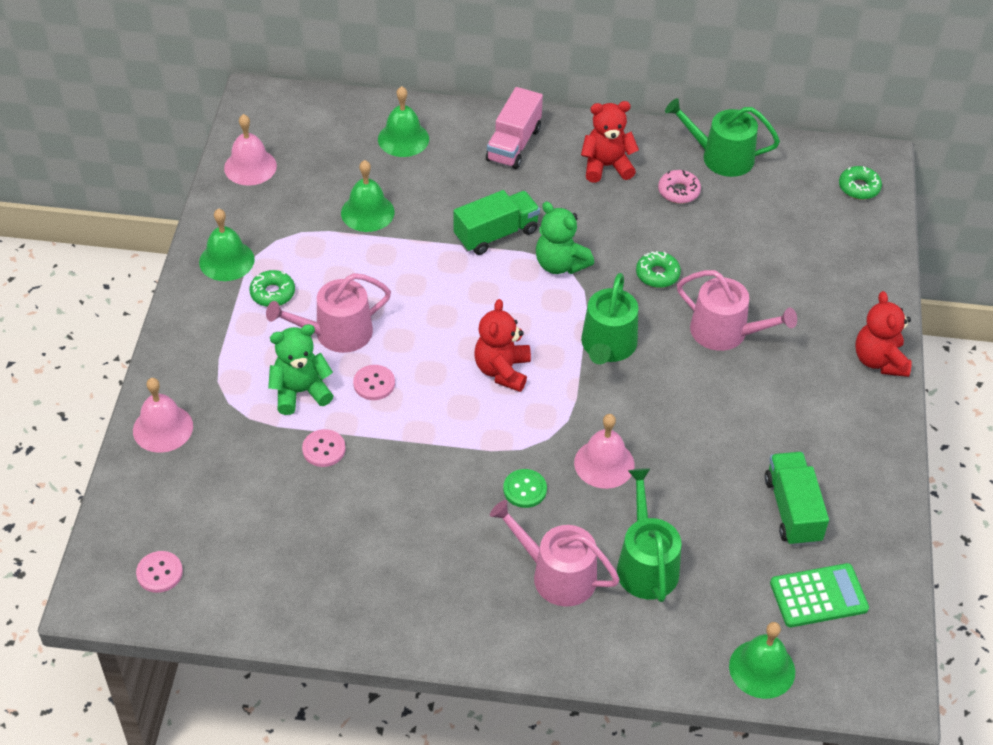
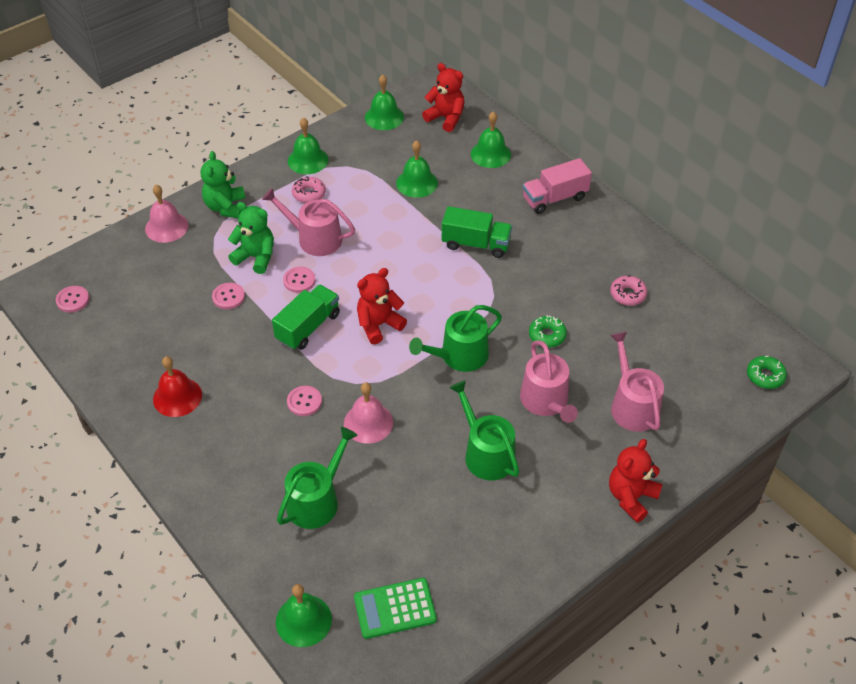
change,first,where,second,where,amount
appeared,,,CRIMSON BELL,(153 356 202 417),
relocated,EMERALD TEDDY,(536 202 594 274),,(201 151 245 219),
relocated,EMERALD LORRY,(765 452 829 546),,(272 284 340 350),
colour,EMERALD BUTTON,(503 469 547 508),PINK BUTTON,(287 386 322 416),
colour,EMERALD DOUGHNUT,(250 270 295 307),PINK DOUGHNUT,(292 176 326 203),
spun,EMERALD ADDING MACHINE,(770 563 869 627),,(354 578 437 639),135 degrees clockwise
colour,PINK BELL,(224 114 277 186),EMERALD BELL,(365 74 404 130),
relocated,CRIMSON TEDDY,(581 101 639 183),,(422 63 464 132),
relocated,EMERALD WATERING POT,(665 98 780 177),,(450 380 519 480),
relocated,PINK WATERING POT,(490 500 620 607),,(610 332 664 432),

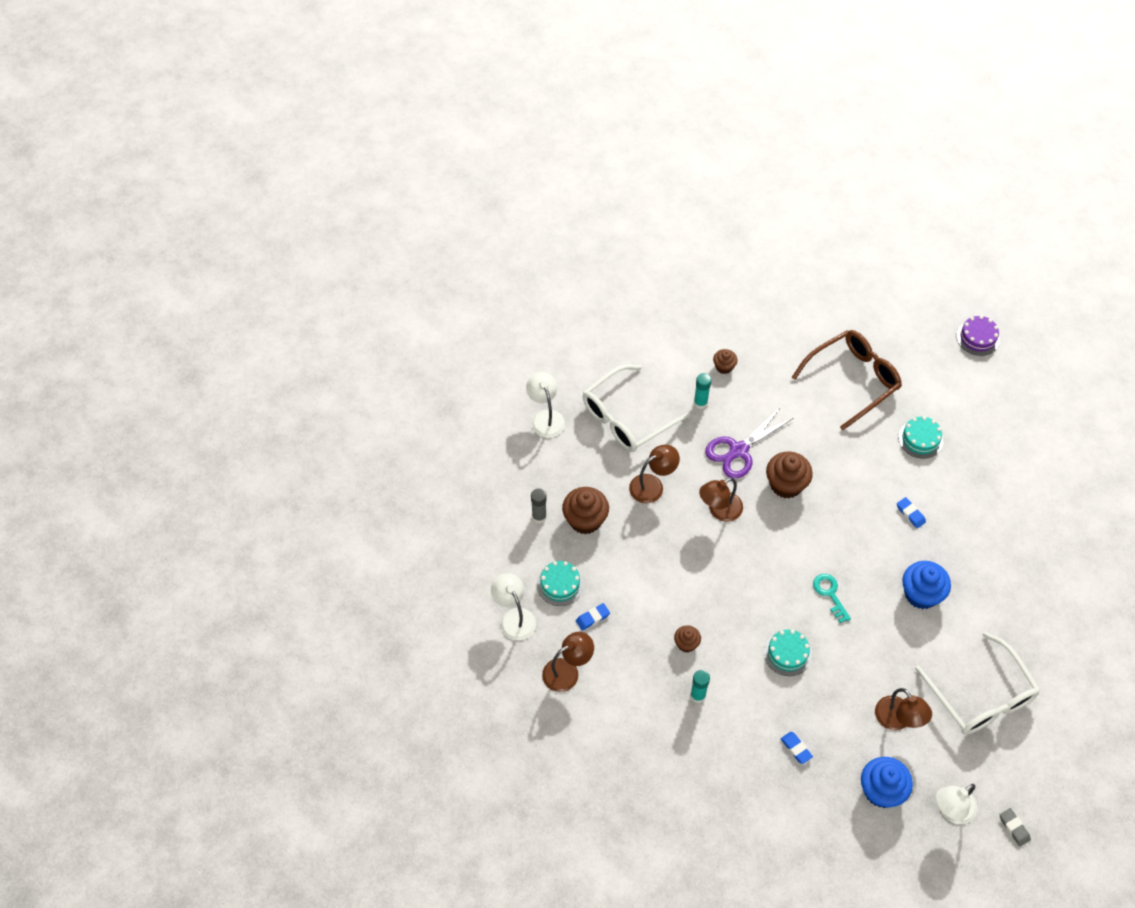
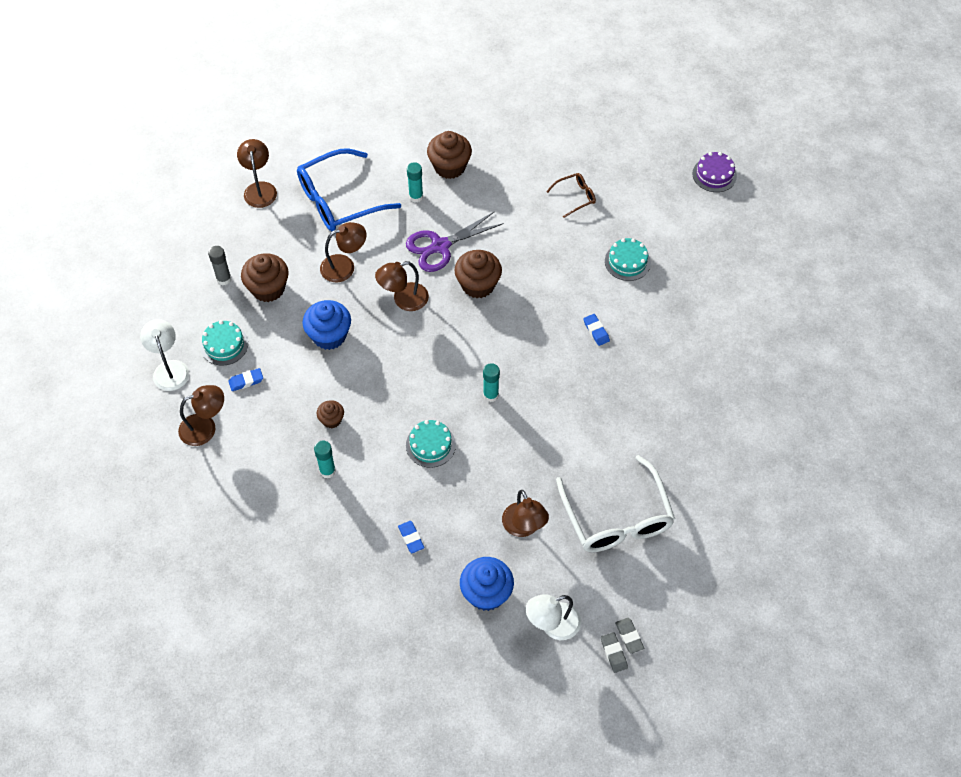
change,first,where,second,where,amount
colour,PURE WHITE LAMP,(526 372 565 438),DARK BROWN LAMP,(237 139 277 208),
colour,PURE WHITE GLASSES,(583 364 690 452),COBALT GLASSES,(297 148 401 231),
relocated,COBALT CUPCAKE,(902 561 951 609),,(302 300 351 350),
size,DARK BROWN CUPCAKE,(713 349 738 374),,(427 131 472 179),x1.81
exchanged,AQUA DOOR KEY,(813 574 851 623),AQUA STICK OF GLUE,(483 363 500 402),
size,DARK BROWN GLASSES,(792 330 902 430),,(546 173 596 218),x0.47
appeared,,,ASH-GREY ERASER,(615 618 644 654),

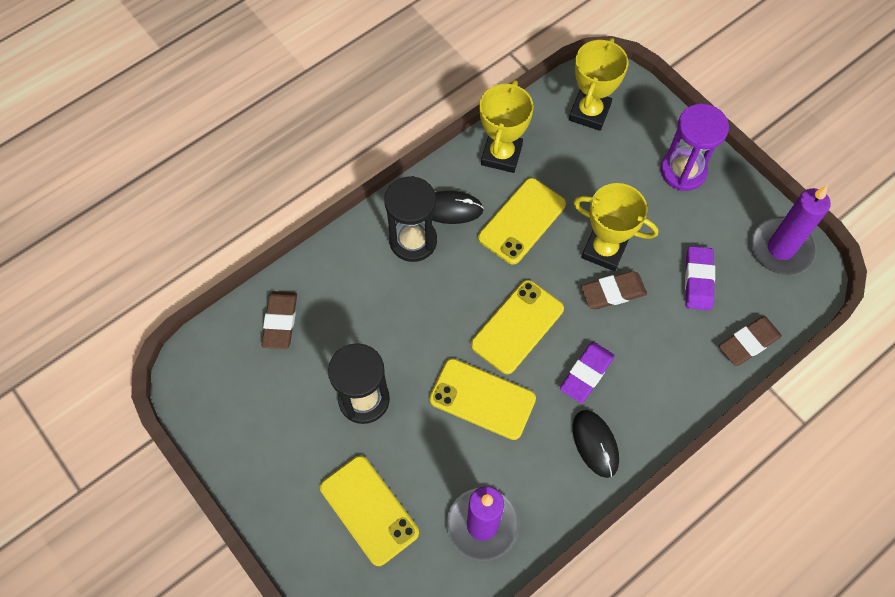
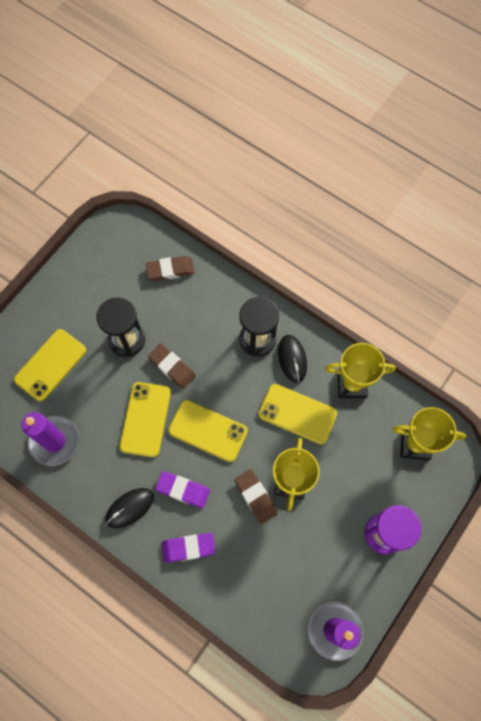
change,first,where,second,where,amount
relocated,DARK BROWN ERASER,(719 316 782 366),,(148 343 196 389),
relocated,PURPLE ERASER,(685 246 715 310),,(162 533 216 563),

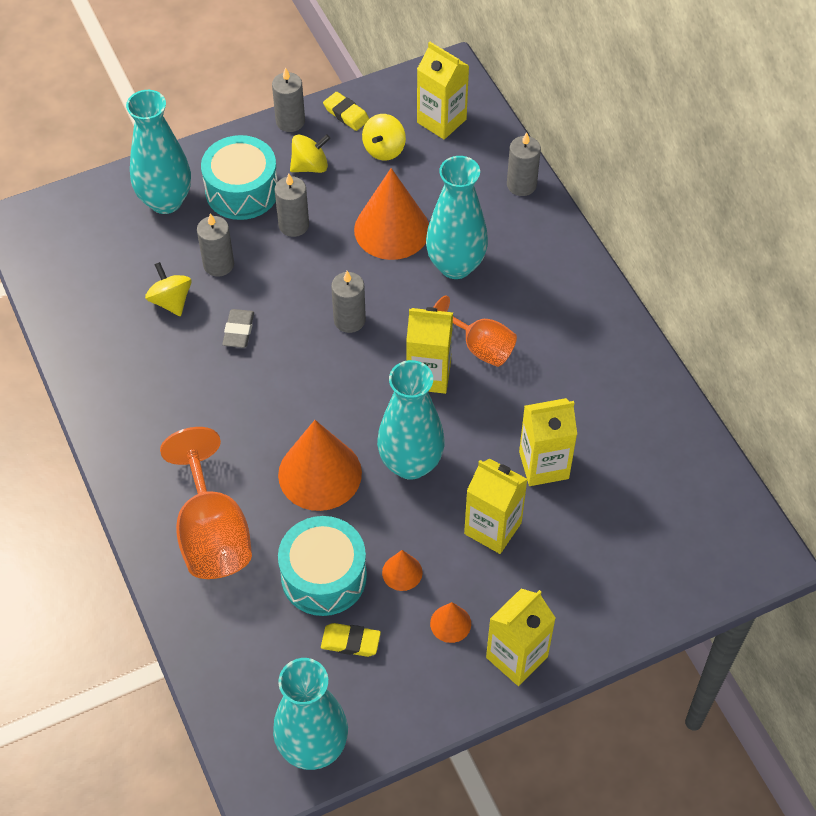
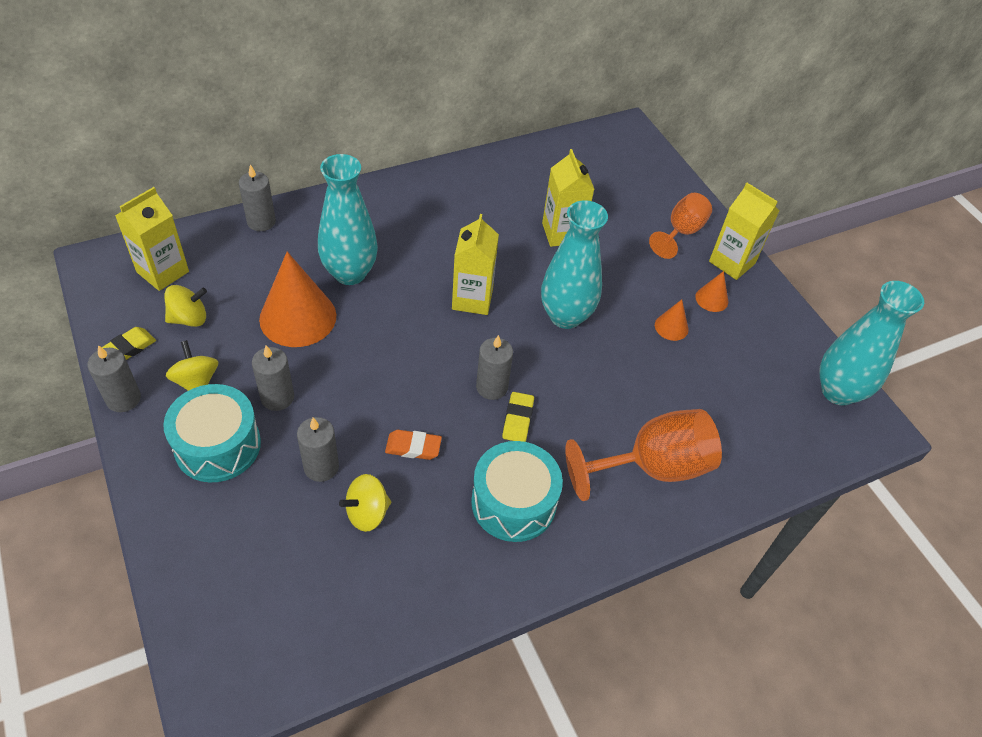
change,first,where,second,where,amount
spun,YELLOW SPINNING TOP,(362 114 406 160),,(164 285 207 327),45 degrees counterclockwise
colour,ASH-GREY ERASER,(222 309 254 348),ORANGE-COLOURED ERASER,(385 430 442 460),
relocated,AQUA SNARE DRUM,(278 516 367 616),,(471 441 563 542),
relocated,ASH-GREY CANDLE,(331 271 366 333),,(476 335 513 400),
relocated,YELLOW ERASER,(321 623 381 657),,(502 392 534 442),
relocated,ORANGE-COLOURED GOBLET,(433 295 517 367),,(649 193 712 259),
missing,AQUA TALL VASE,(126 90 191 214),,,
missing,ORANGE-COLOURED CONE,(278 420 362 511),,,
missing,YELLOW JUICE CARTON,(464 458 528 554),,,

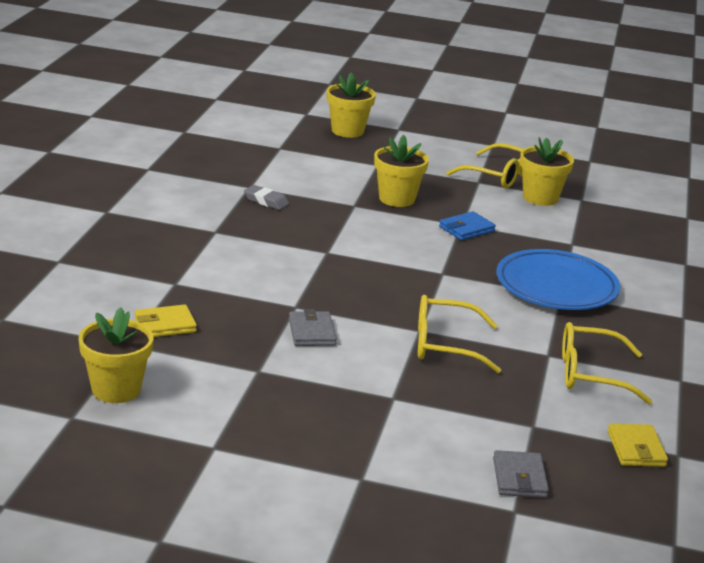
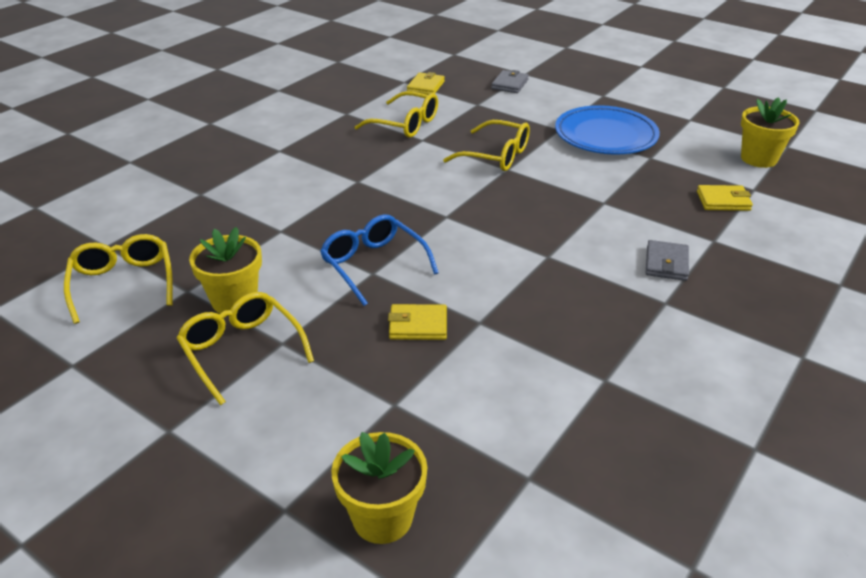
change,first,where,second,where,amount
appeared,,,YELLOW GLASSES,(64 234 173 324),
exchanged,COBALT BILLFOLD,(439 211 496 240),COBALT GLASSES,(320 214 439 306),
exchanged,YELLOW POTTED PLANT,(374 135 429 207),YELLOW BILLFOLD,(388 304 447 340),
relocated,COBALT PLATE,(496 249 620 310),,(555 105 660 155),
relocated,ASH-GREY BILLFOLD,(289 309 337 346),,(646 240 689 281),
missing,ASH-GREY ERASER,(244 185 289 210),,,

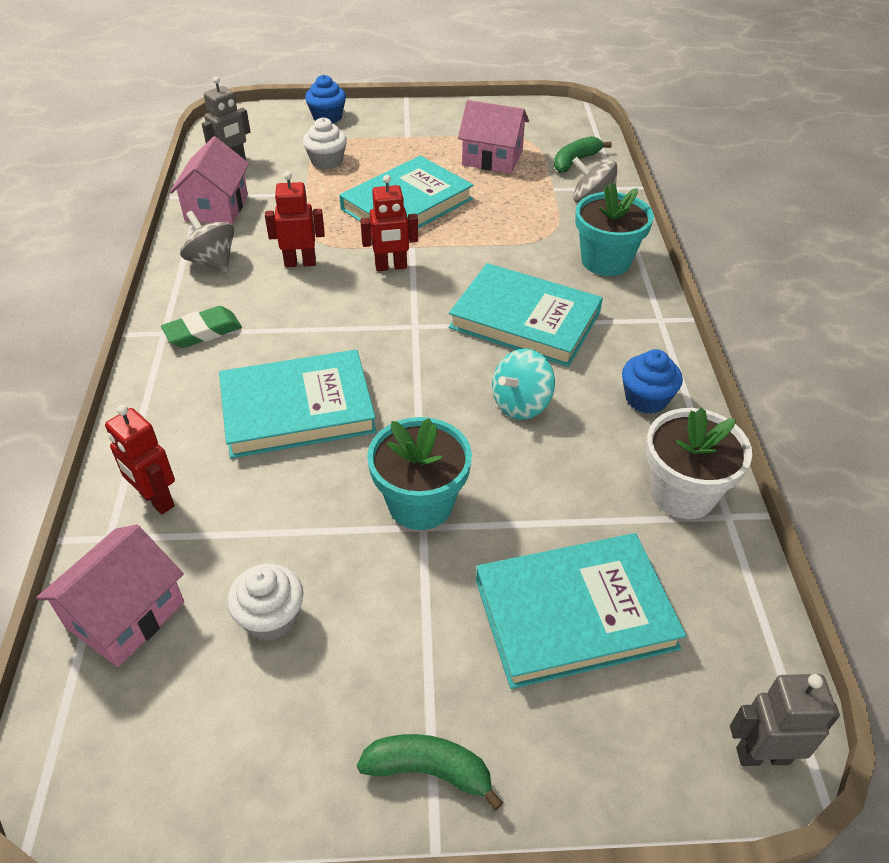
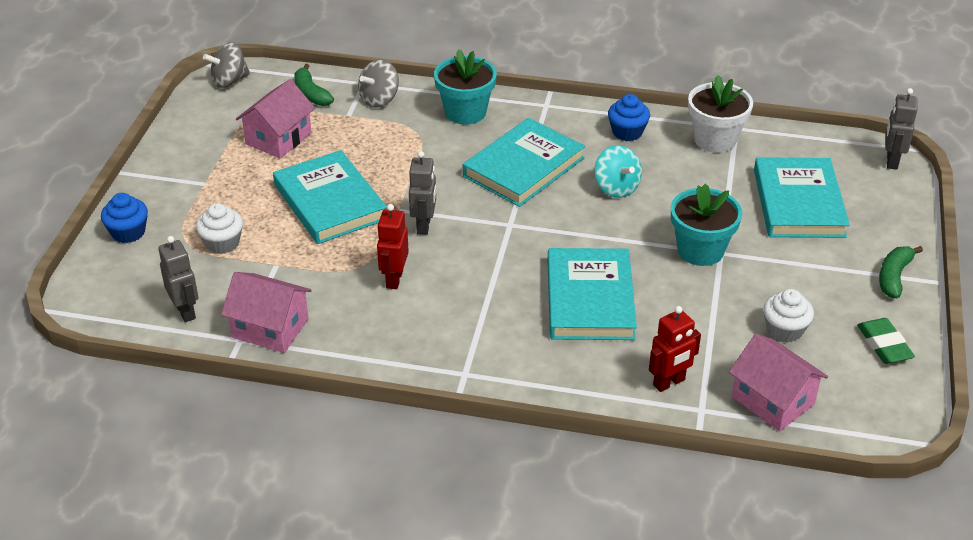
change,first,where,second,where,amount
relocated,ASH-GREY SPINNING TOP,(180 211 234 273),,(203 42 250 88),
colour,CRIMSON ROBOT FIGURE,(360 175 418 271),ASH-GREY ROBOT FIGURE,(409 151 436 235),
relocated,EMERALD ERASER,(161 306 242 348),,(857 318 915 364),

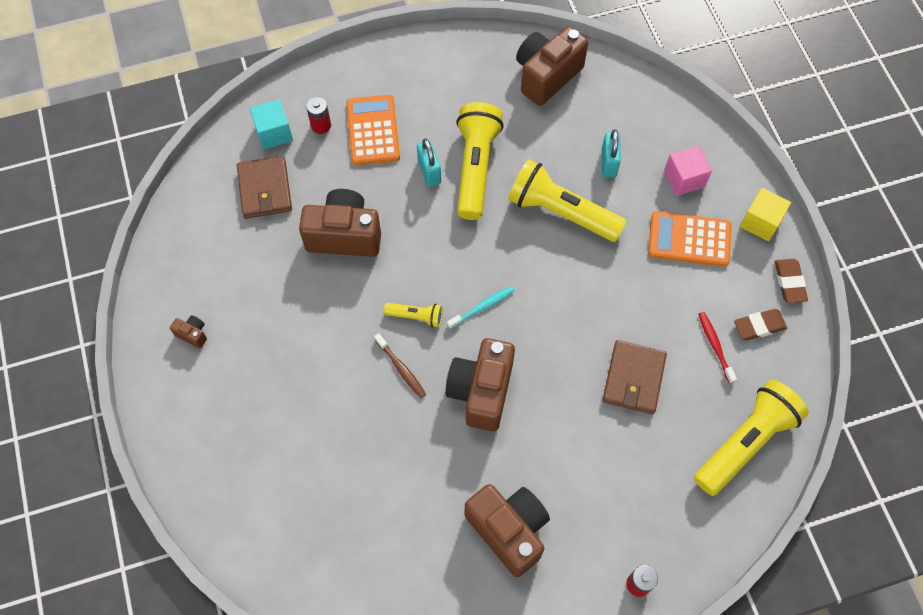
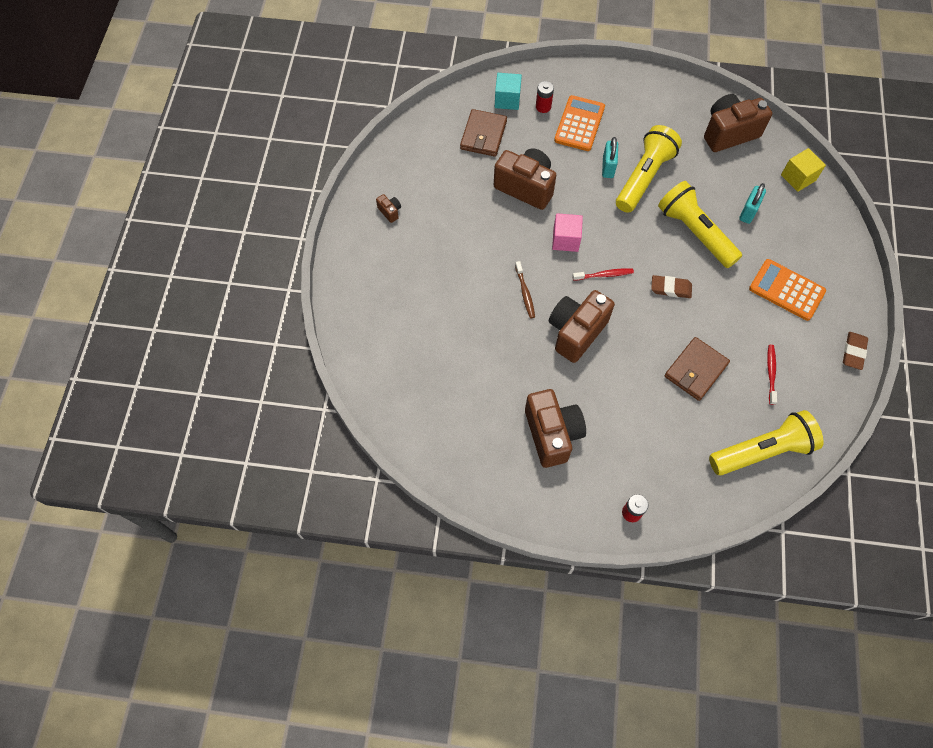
change,first,where,second,where,amount
relocated,PINK SOLID CUBE,(664 145 712 196),,(552 213 583 252),
colour,AQUA TOOTHBRUSH,(447 286 515 329),CRIMSON TOOTHBRUSH,(572 268 634 281),
relocated,DARK BROWN ERASER,(734 309 787 341),,(651 275 692 298),
relocated,YELLOW SOLID CUBE,(740 188 791 241),,(781 148 826 192),
missing,YELLOW FLASHLIGHT,(384 303 443 327),,,

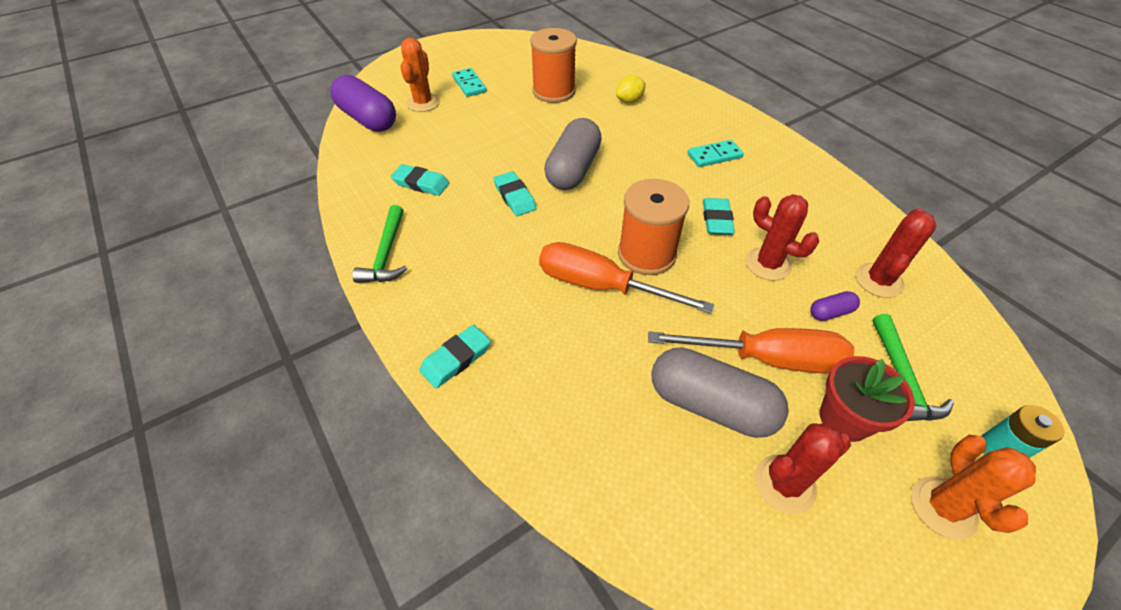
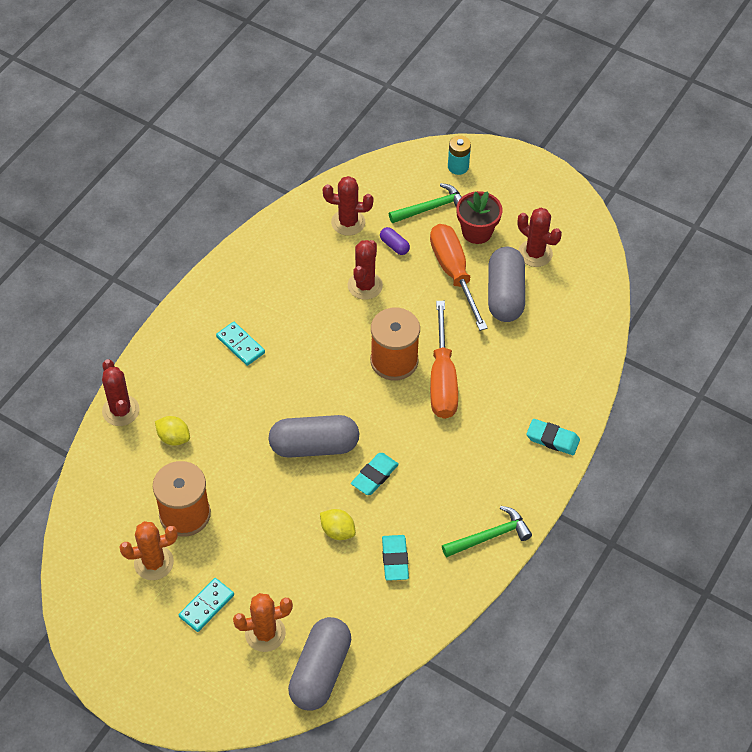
change,first,where,second,where,amount
appeared,,,CRIMSON CACTUS,(102 359 140 426),
relocated,ORANGE-COLOURED CACTUS,(911 435 1036 539),,(120 521 178 580),
colour,PURPLE PILL SHAPE,(330 75 396 132),ASH-GREY PILL SHAPE,(288 617 351 711),
appeared,,,YELLOW CITRUS FRUIT,(320 509 356 540),
missing,AQUA ERASER,(703 198 735 235),,,

